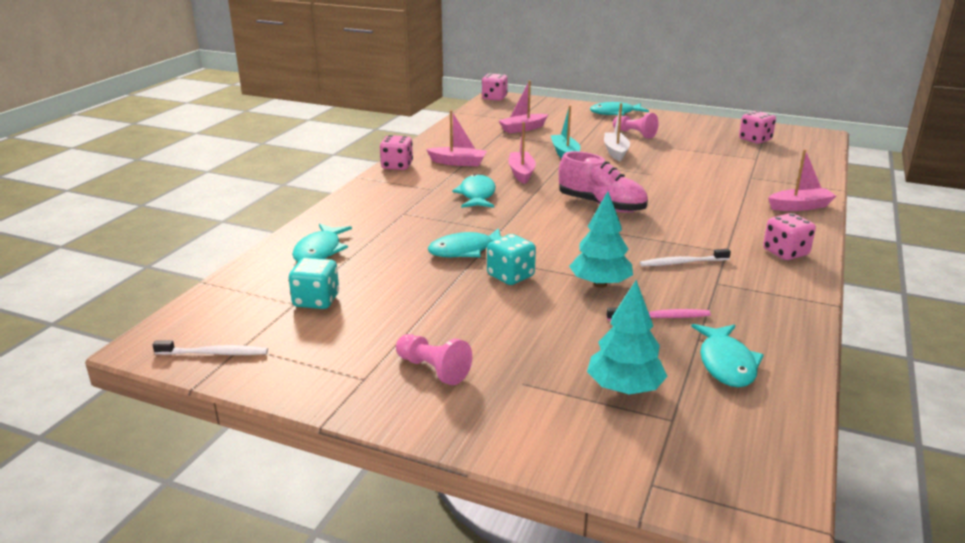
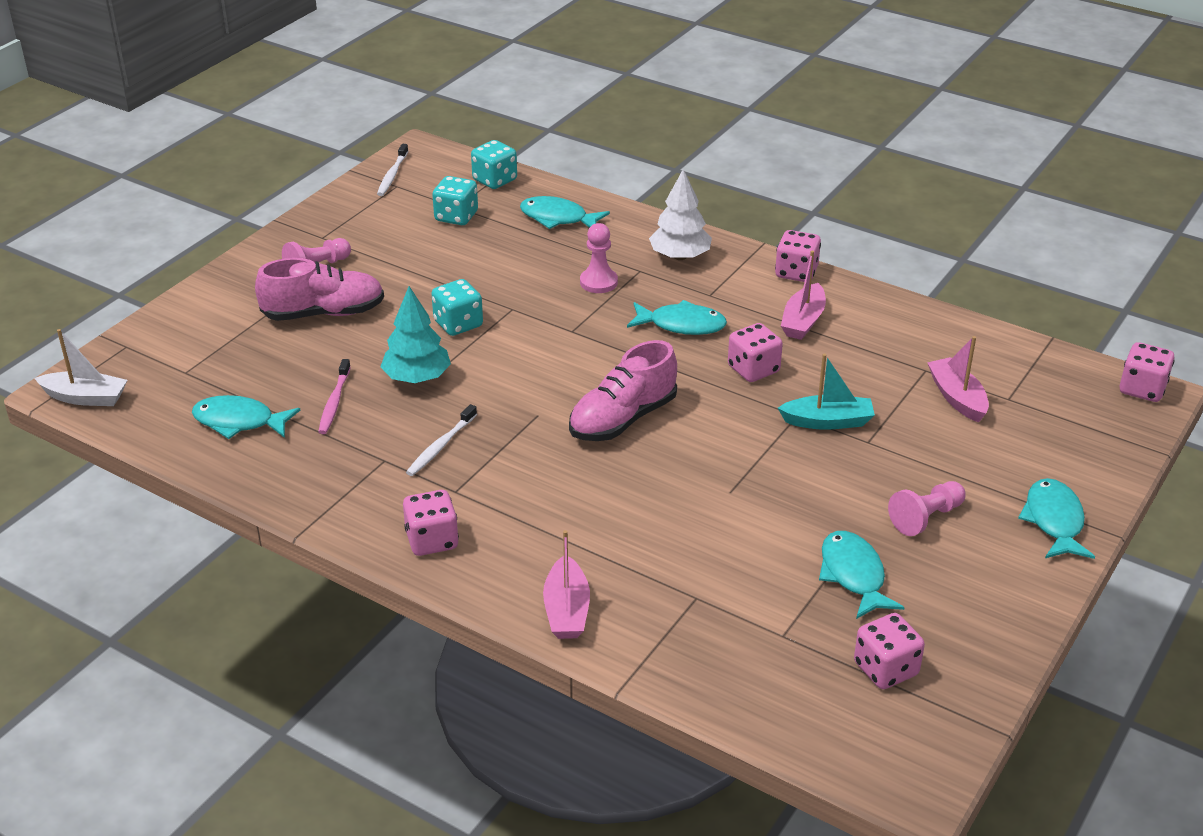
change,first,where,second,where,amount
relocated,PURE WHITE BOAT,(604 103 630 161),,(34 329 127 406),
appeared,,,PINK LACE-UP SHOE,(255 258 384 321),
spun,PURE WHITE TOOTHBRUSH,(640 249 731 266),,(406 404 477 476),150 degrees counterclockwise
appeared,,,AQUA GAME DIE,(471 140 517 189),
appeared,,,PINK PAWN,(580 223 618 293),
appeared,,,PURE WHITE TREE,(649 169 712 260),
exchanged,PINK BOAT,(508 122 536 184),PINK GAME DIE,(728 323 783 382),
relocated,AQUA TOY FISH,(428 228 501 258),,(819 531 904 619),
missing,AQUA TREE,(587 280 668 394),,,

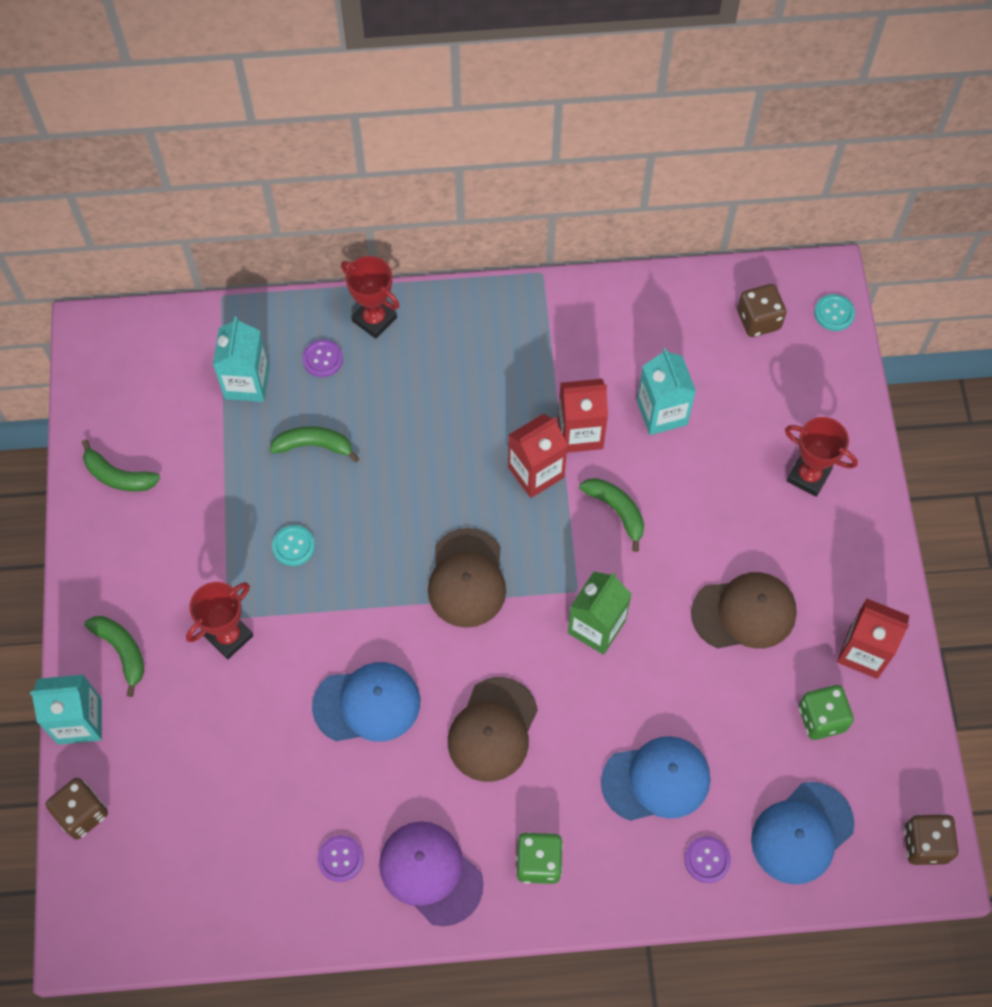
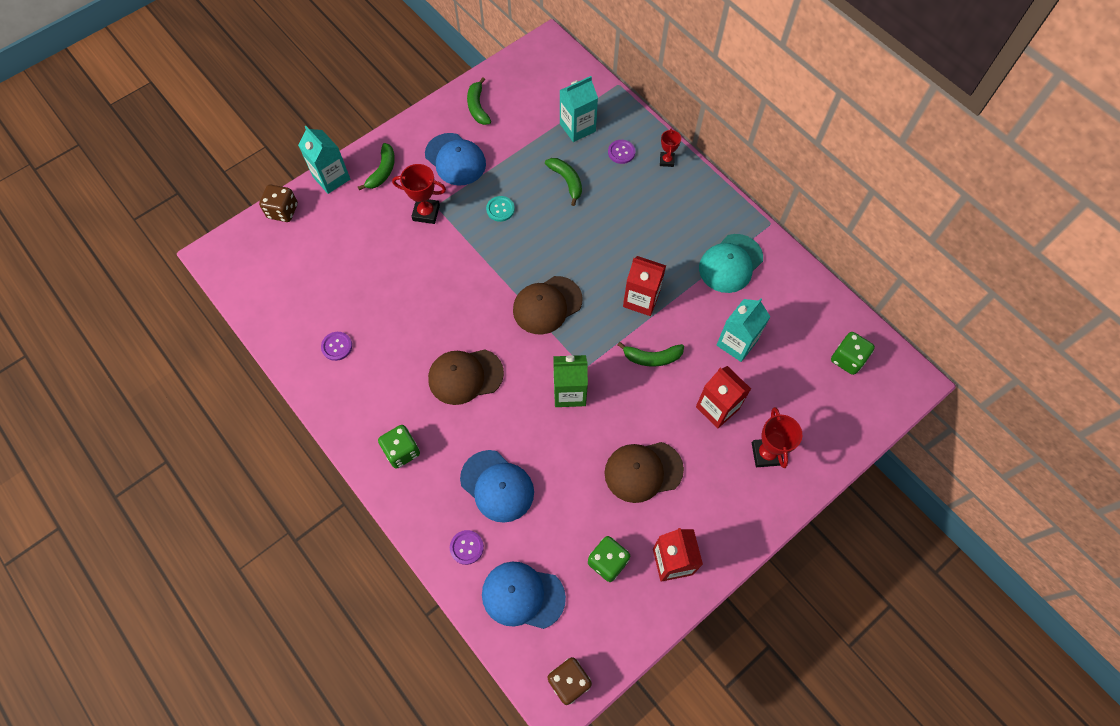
change,first,where,second,where,amount
relocated,COBALT CAP,(312 662 420 742),,(425 133 486 186),
spun,DARK BROWN CAP,(691 572 797 649),,(605 442 684 503),120 degrees clockwise
spun,EMERALD BANANA FRUIT,(579 478 644 552),,(617 342 684 367),75 degrees clockwise
size,CRIMSON TROPHY,(341 256 400 339),,(660 128 681 167),x0.63
relocated,CRIMSON JUICE CARTON,(558 379 608 453),,(696 366 751 429),
appeared,,,AQUA CAP,(699 234 763 293),
colour,DARK BROWN GAME DIE,(737 284 786 337),EMERALD GAME DIE,(831 332 875 375),
missing,PURPLE CAP,(379 821 484 926),,,
missing,AQUA BUTTON,(814 294 855 331),,,

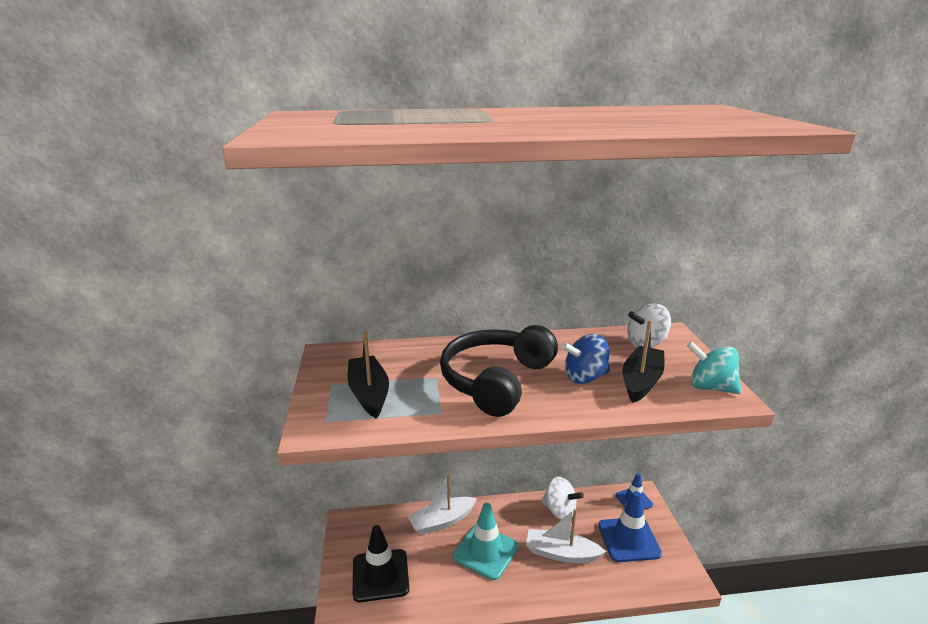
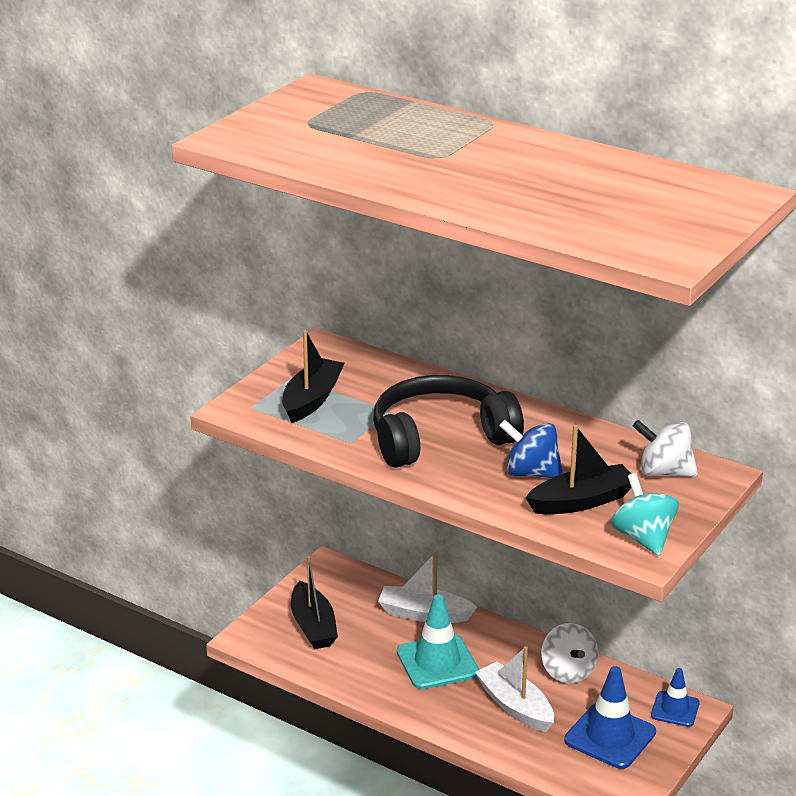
change,first,where,second,where,amount
exchanged,JET-BLACK SAFETY CONE,(353 525 409 602),JET-BLACK BOAT,(291 556 338 649),

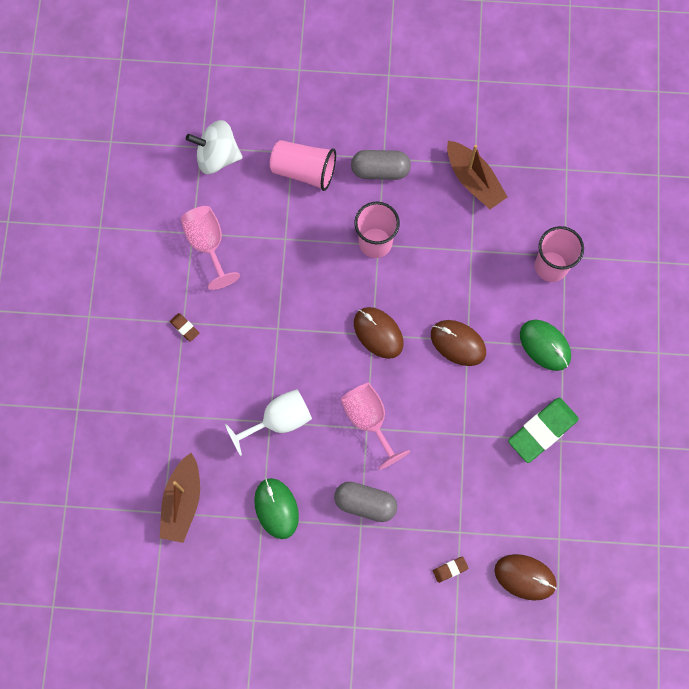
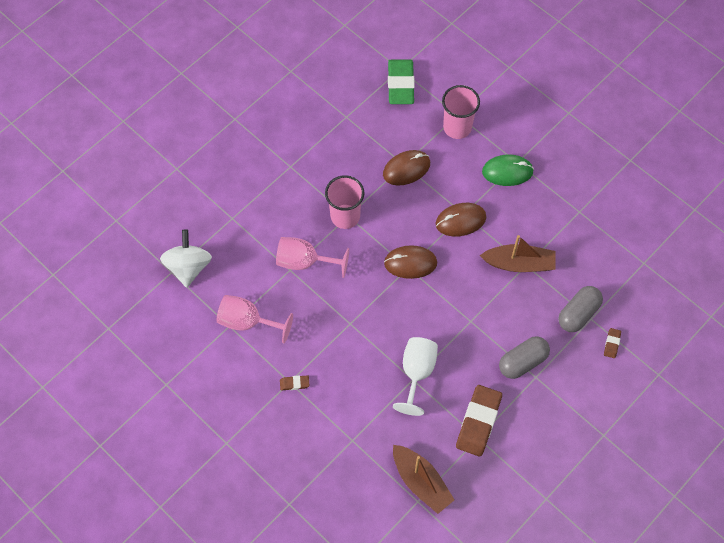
change,first,where,second,where,amount
spun,PURE WHITE SPINNING TOP,(186 120 243 174),,(160 229 212 288),135 degrees clockwise
relocated,PINK GOBLET,(340 383 410 470),,(276 237 349 278),
relocated,DARK BROWN PC MOUSE,(494 554 557 601),,(383 150 430 185),
relocated,EMERALD ERASER,(508 398 579 463),,(388 59 415 104),
exchanged,EMERALD PC MOUSE,(254 478 299 539),DARK BROWN ERASER,(456 385 502 457),
relocated,DARK BROWN BOAT,(447 141 508 209),,(480 235 555 272),
relocated,ASH-GREY PILL SHAPE,(351 150 411 180),,(558 286 603 332),
missing,PINK BEAKER,(270 140 336 191),,,

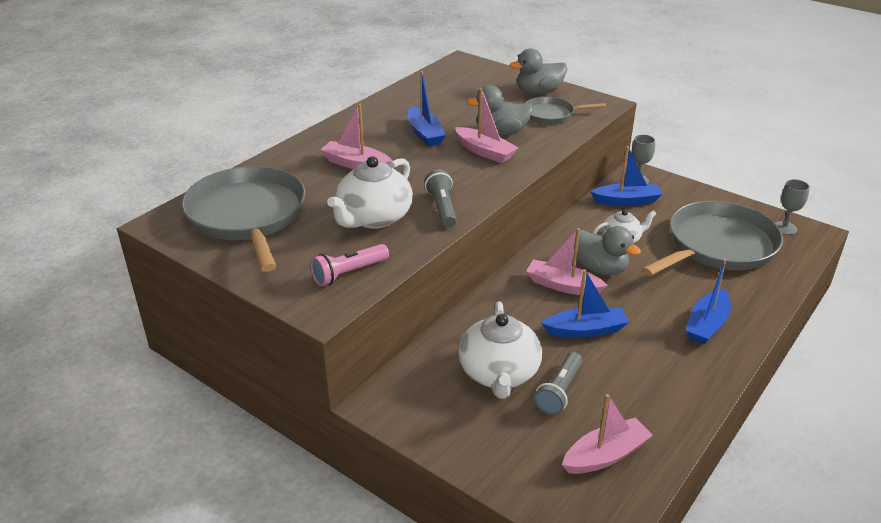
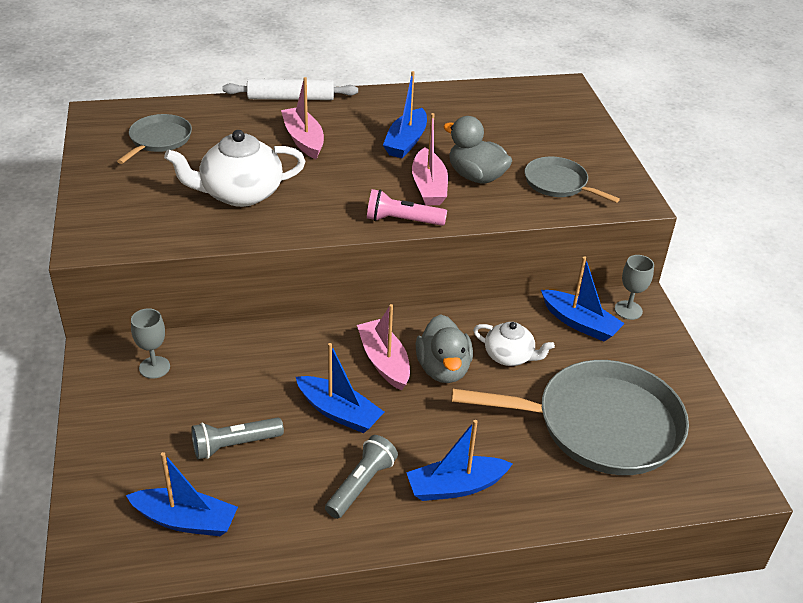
change,first,where,second,where,amount
size,ASH-GREY SKILLET,(182 166 305 272),,(117 114 192 164),x0.51
colour,PINK BOAT,(562 394 653 474),COBALT BOAT,(126 452 238 536),
relocated,ASH-GREY GOBLET,(776 179 810 235),,(131 308 170 379),
appeared,,,PURE WHITE DOUGH ROLLER,(223 79 358 100),
relocated,ASH-GREY FLASHLIGHT,(425 169 457 228),,(325 435 398 519),
relocated,PINK FLASHLIGHT,(310 244 389 286),,(367 189 447 226),
missing,PURE WHITE CHINA TEAPOT,(458 301 542 399),,,
missing,ASH-GREY DUCK,(510 48 567 94),,,

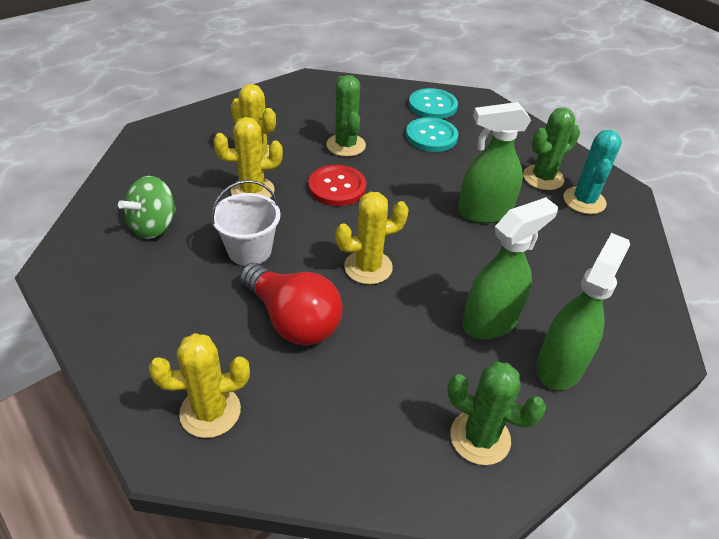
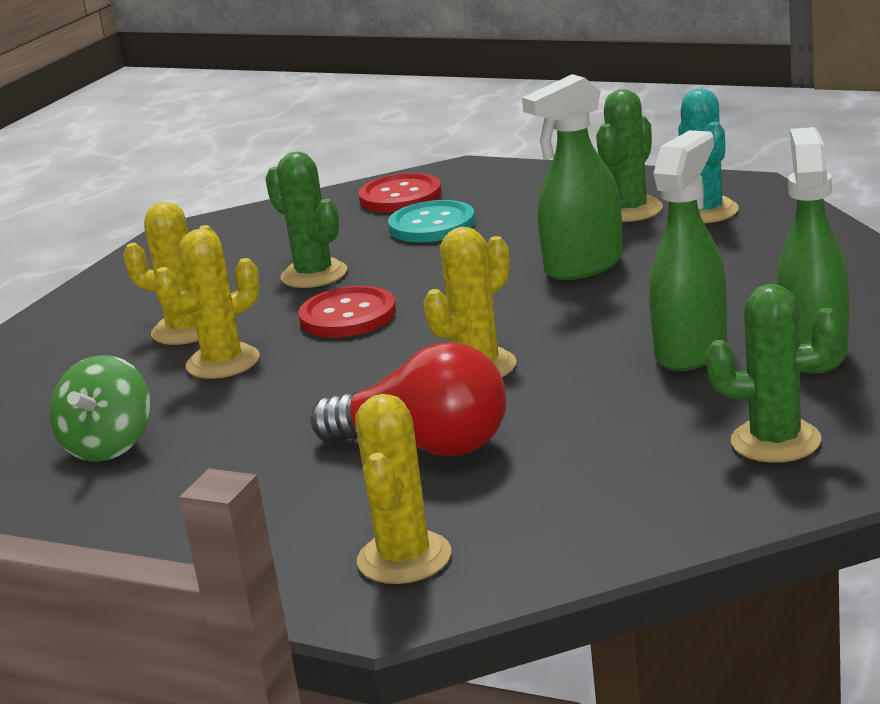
change,first,where,second,where,amount
spun,YELLOW CACTUS,(149 333 250 438),,(355 394 451 584),45 degrees counterclockwise
colour,AQUA BUTTON,(409 88 458 119),CRIMSON BUTTON,(358 173 442 212),
missing,PURE WHITE SAND BUCKET,(211 180 281 266),,,

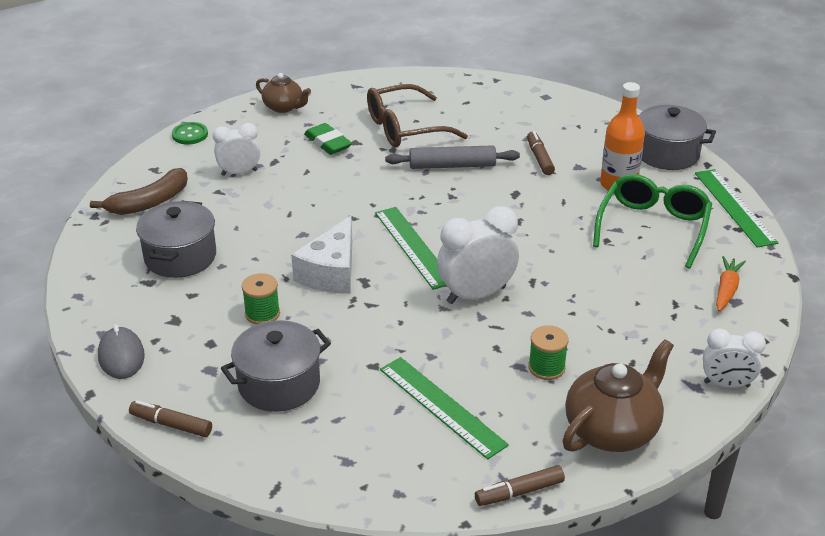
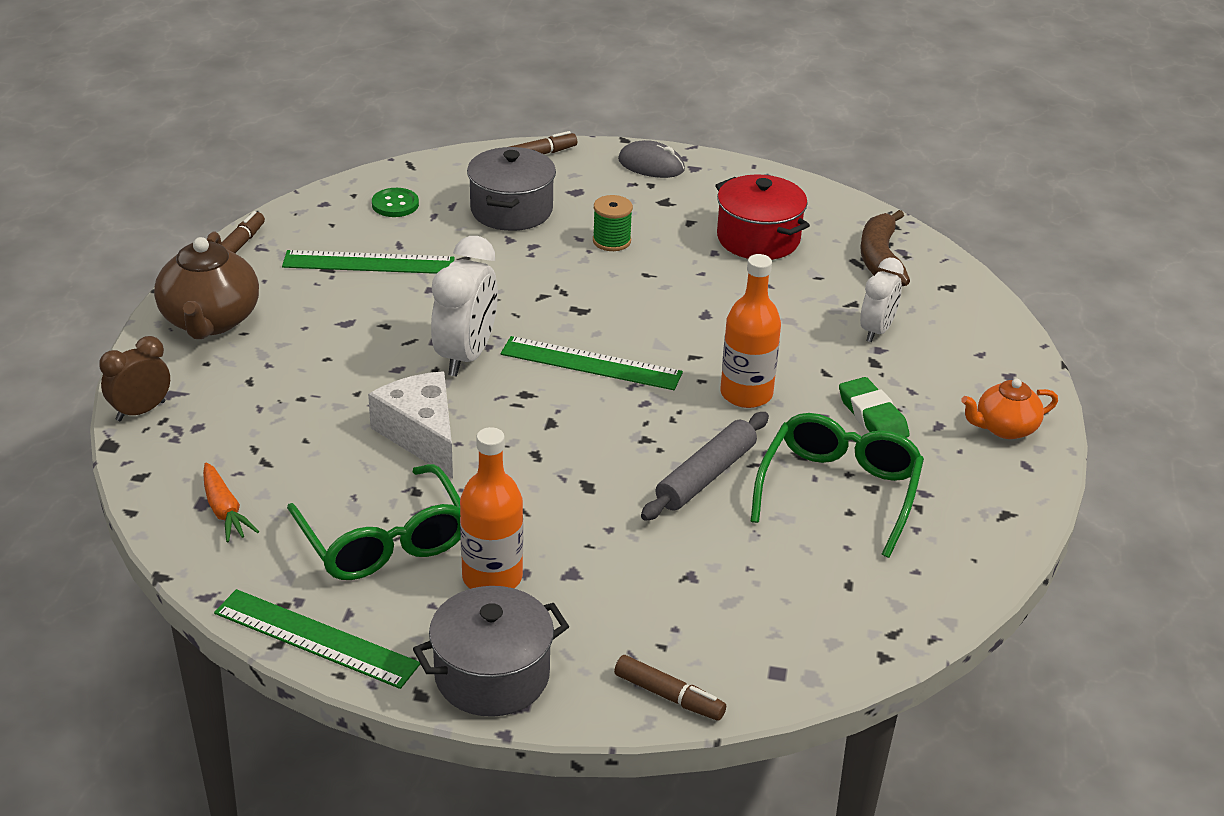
change,first,where,second,where,amount
colour,PURE WHITE CLOCK,(703 329 766 388),DARK BROWN CLOCK,(99 336 170 421),
relocated,PURE WHITE CHEESE,(291 216 352 294),,(368 372 453 478),
relocated,EMERALD BUTTON,(172 122 208 145),,(372 188 419 217),
relocated,DARK BROWN MARKER,(527 131 555 175),,(614 655 726 721),
colour,ASH-GREY POT,(136 200 216 278),CRIMSON POT,(715 174 810 260),
appeared,,,ORANGE-COLOURED FLASK,(720 254 781 408),
colour,DARK BROWN GLASSES,(367 84 468 148),EMERALD GLASSES,(751 413 924 558),
spun,EMERALD ERASER,(304 123 352 155),,(839 377 910 438),60 degrees clockwise
colour,DARK BROWN CHINA TEAPOT,(256 73 311 113),ORANGE-COLOURED CHINA TEAPOT,(961 379 1058 439),
missing,EMERALD SPOOL,(528 325 569 380),,,

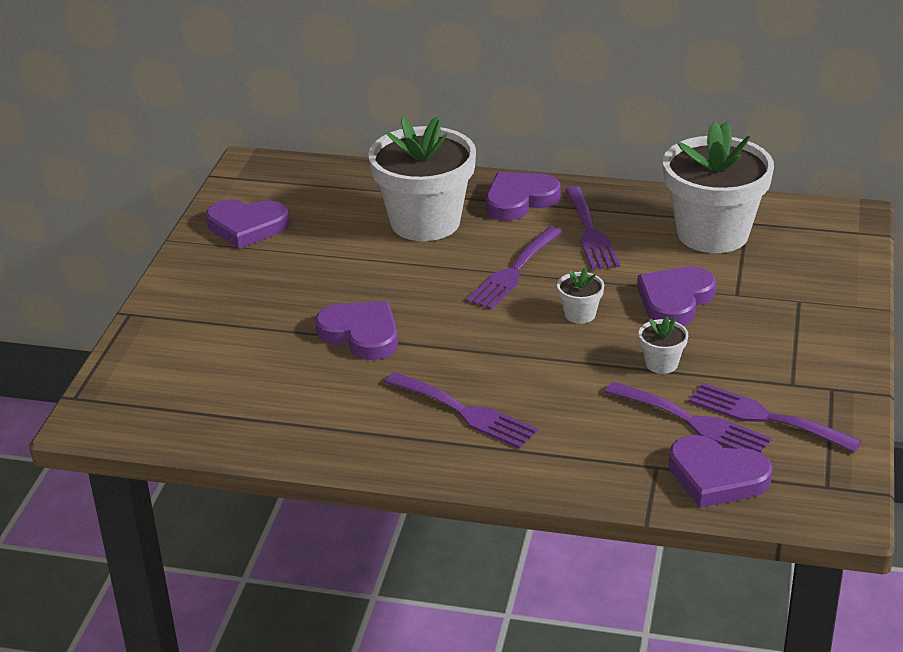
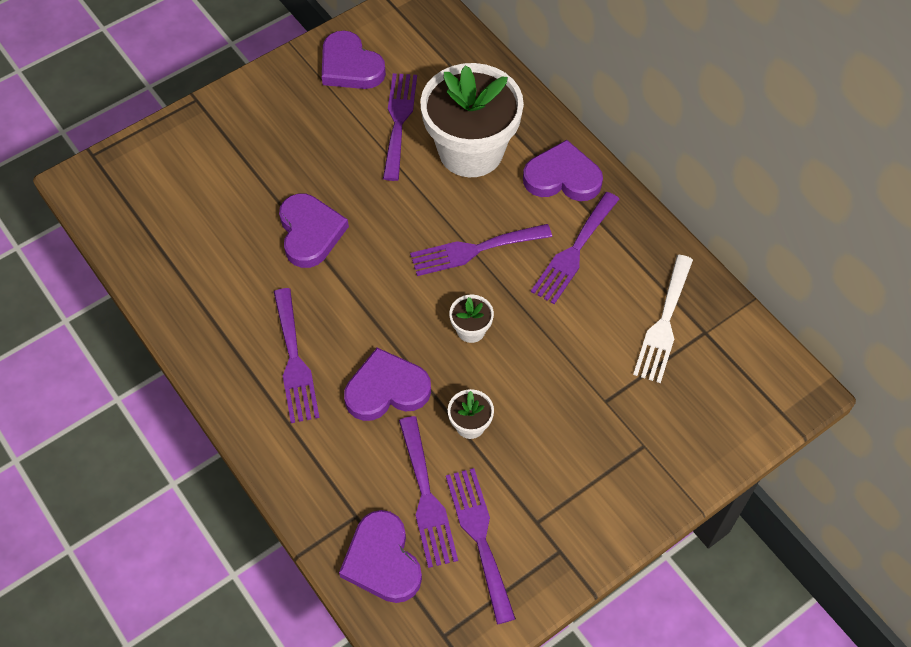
change,first,where,second,where,amount
relocated,PURPLE HEART SHAPE,(637 266 716 325),,(344 348 431 421),
appeared,,,PURPLE DINNER FORK,(383 73 417 181),
exchanged,PURE WHITE POTTED PLANT,(663 121 774 253),PURE WHITE DINNER FORK,(633 255 693 383),

